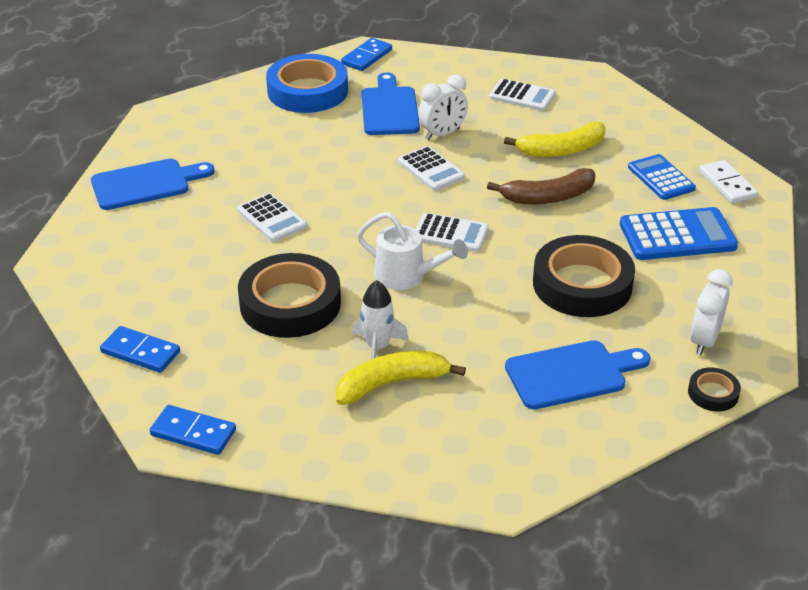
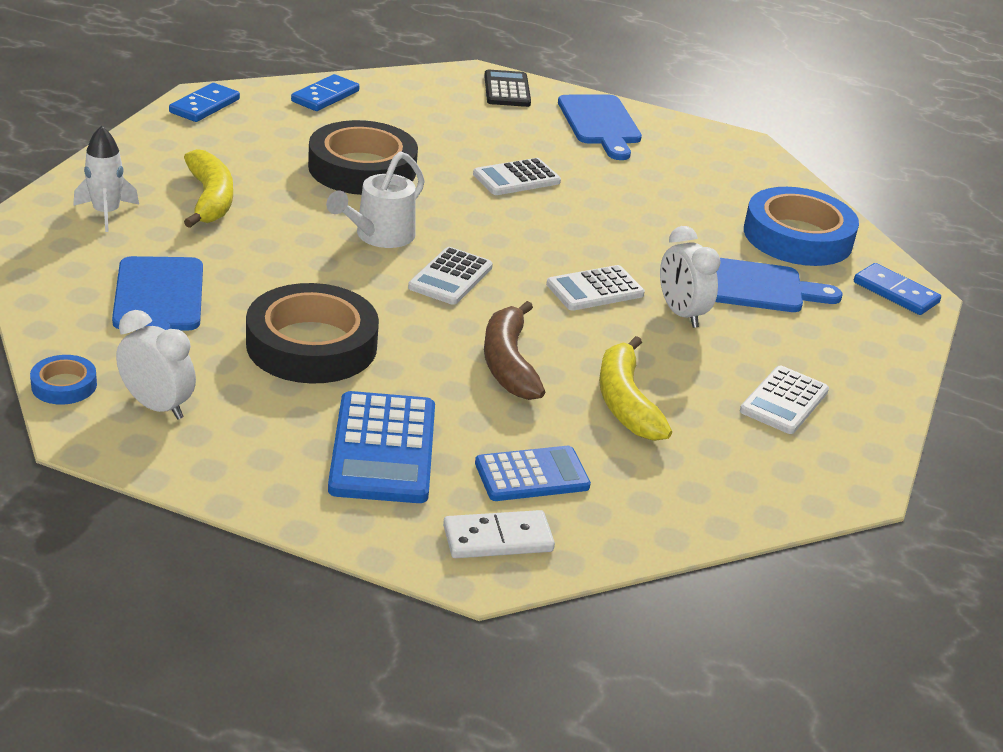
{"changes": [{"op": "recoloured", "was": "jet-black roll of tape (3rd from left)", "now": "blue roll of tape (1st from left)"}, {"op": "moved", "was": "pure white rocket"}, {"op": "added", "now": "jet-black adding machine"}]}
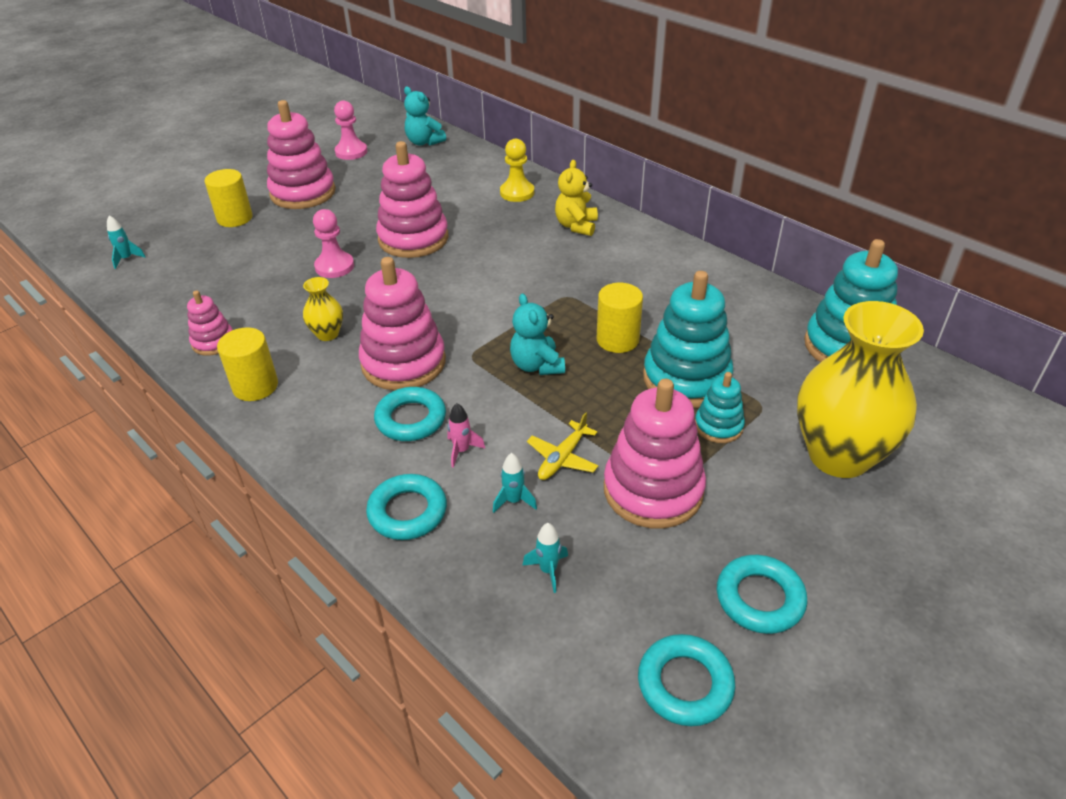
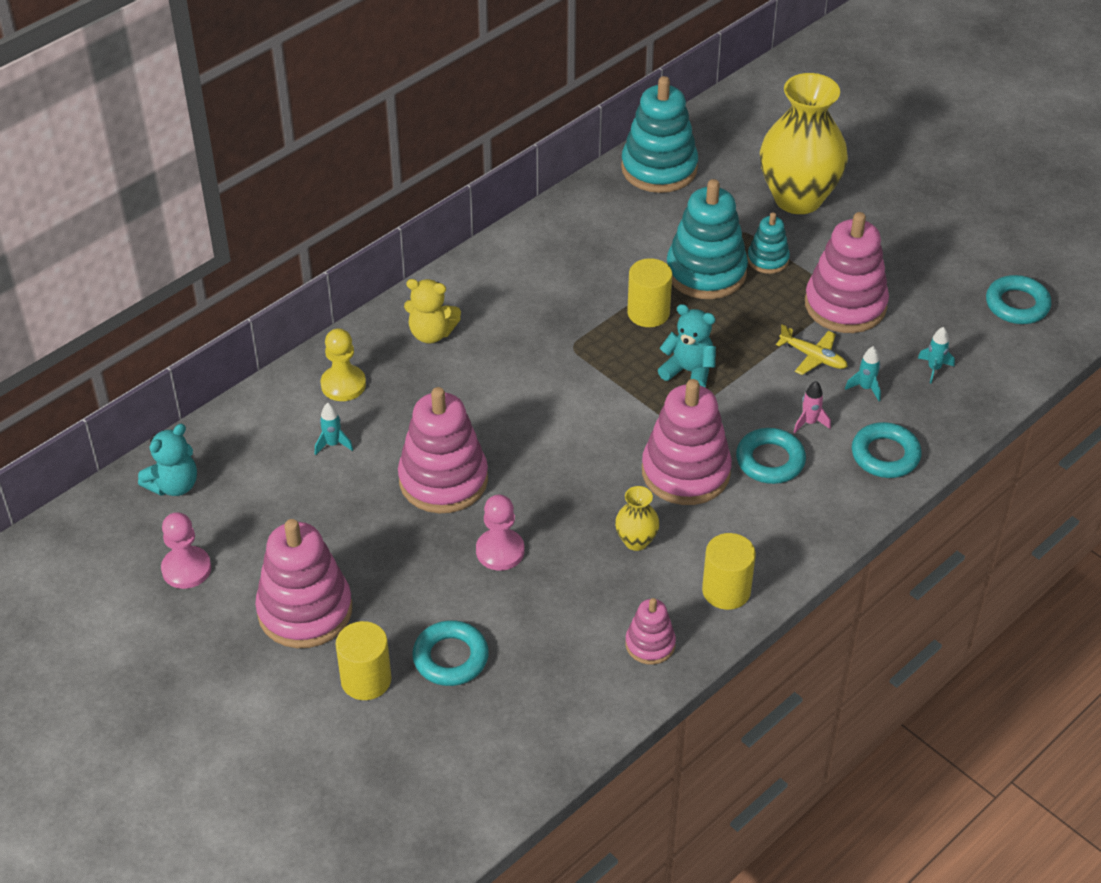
{"changes": [{"op": "moved", "was": "turquoise rocket (1st from left)"}, {"op": "moved", "was": "turquoise torus (4th from left in the first image)", "now": "turquoise torus (1st from left)"}, {"op": "turned", "was": "turquoise teddy (2nd from left)", "clockwise": -135}]}
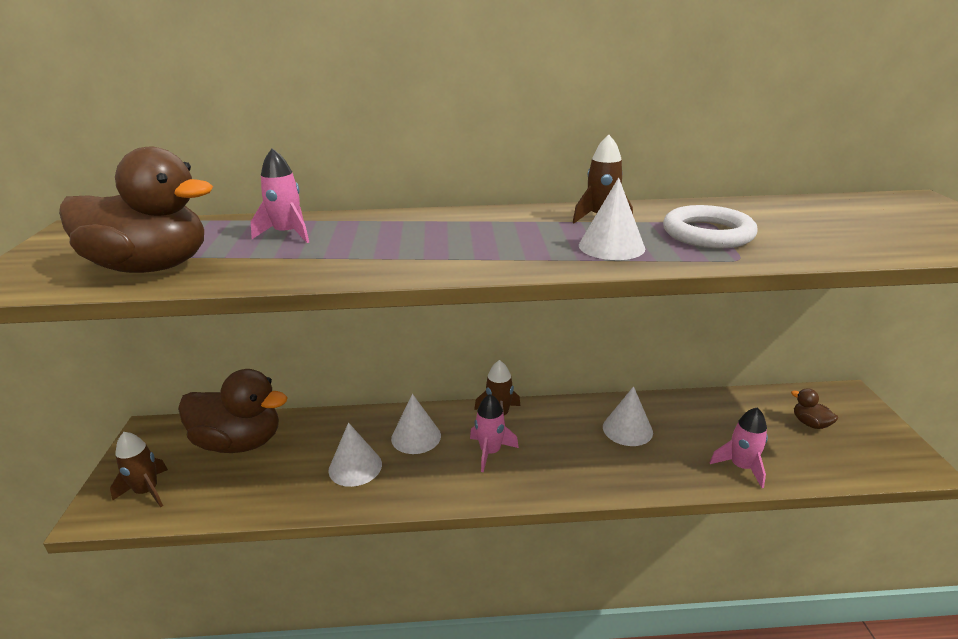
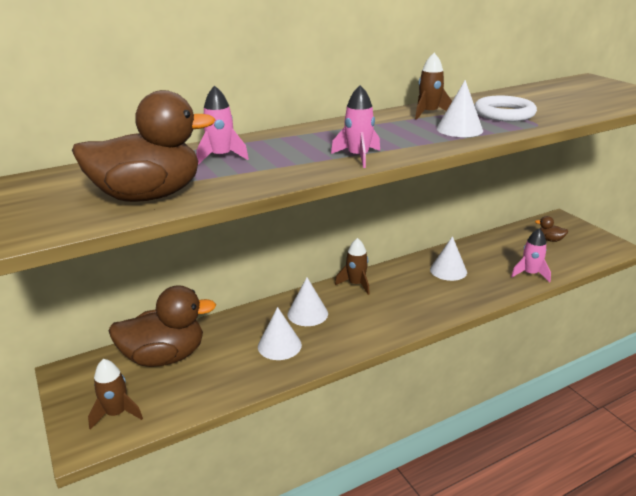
{"changes": [{"op": "moved", "was": "rose-pink rocket (2nd from left)"}]}
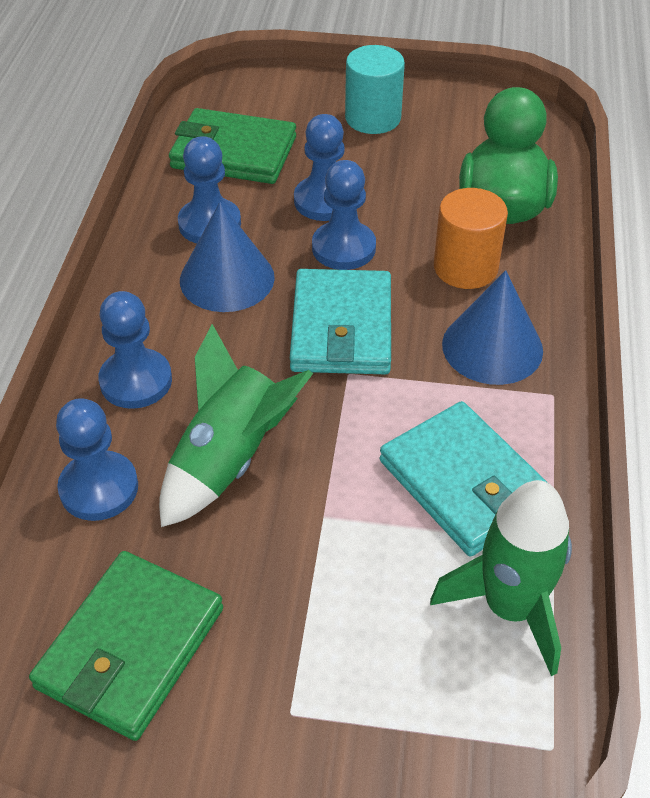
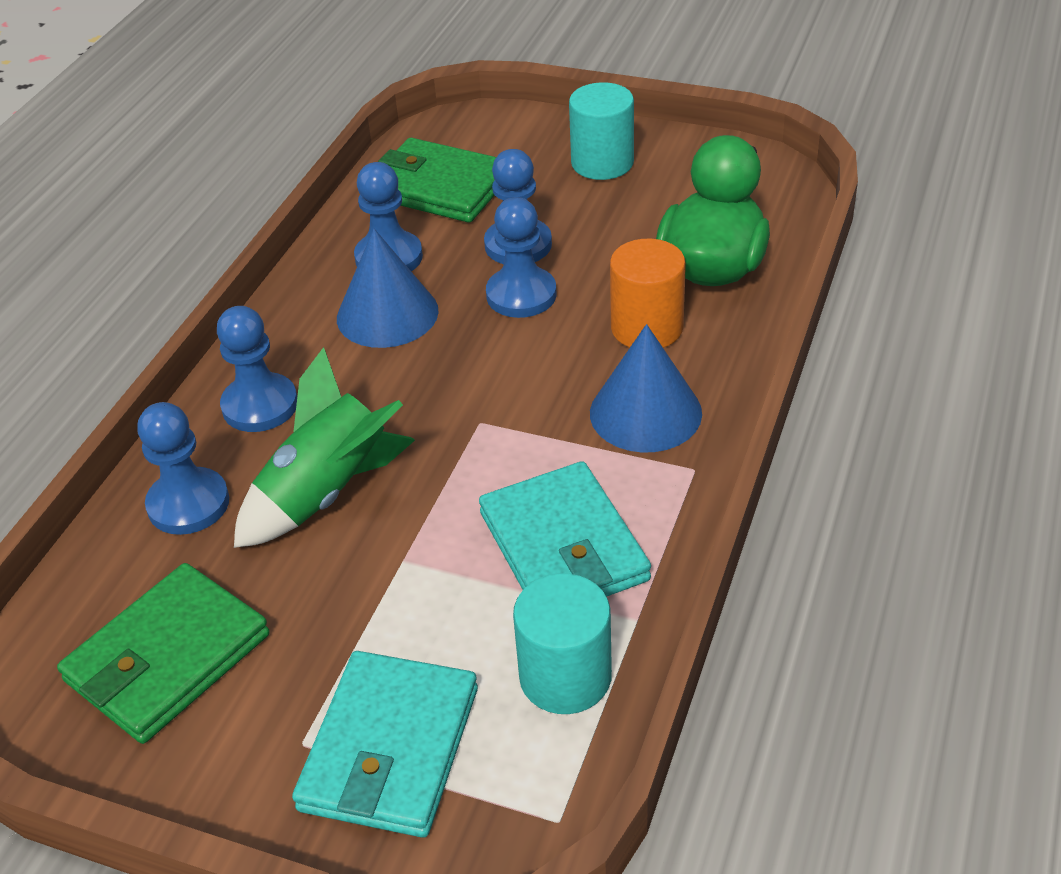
{"changes": [{"op": "moved", "was": "turquoise billfold (1st from left)"}, {"op": "replaced", "was": "leaf-green rocket (2nd from left)", "now": "turquoise solid cylinder (1st from left)"}]}
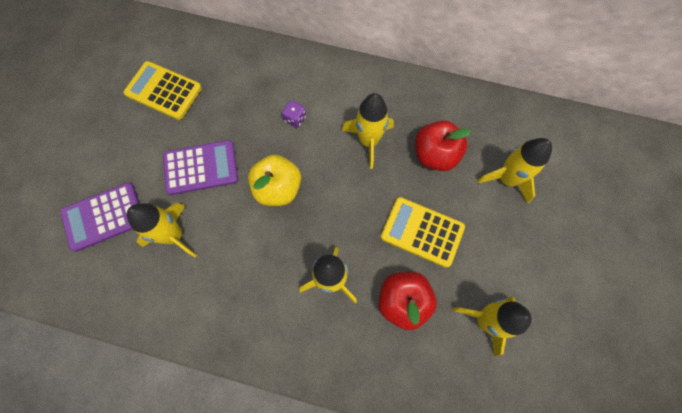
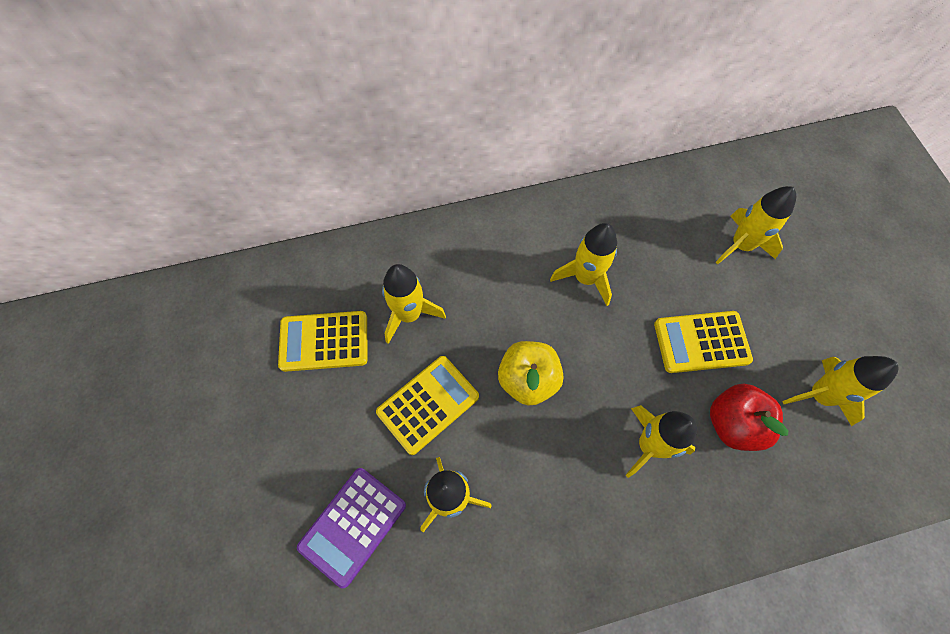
{"changes": [{"op": "recoloured", "was": "royal purple adding machine (2nd from left)", "now": "yellow adding machine (2nd from left)"}, {"op": "added", "now": "yellow rocket (1st from left)"}, {"op": "removed", "was": "royal purple die"}, {"op": "removed", "was": "crimson apple fruit (2nd from left)"}]}
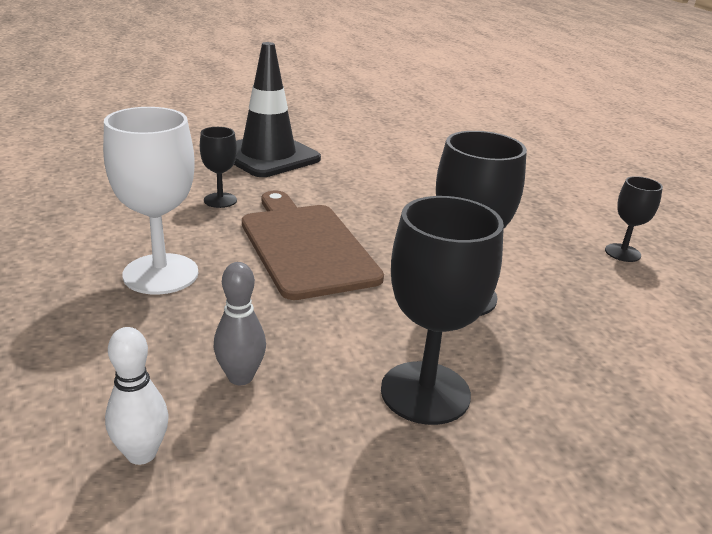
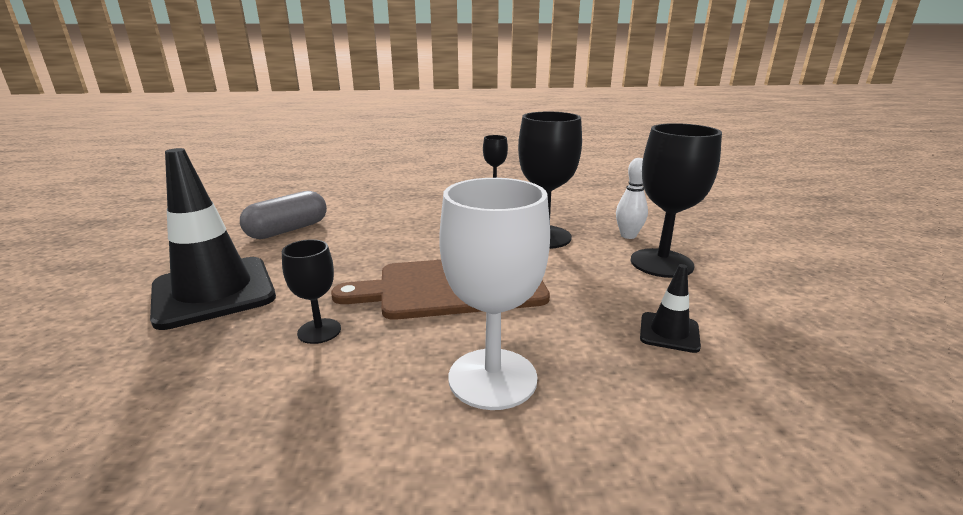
{"changes": [{"op": "added", "now": "gray capsule"}, {"op": "moved", "was": "pure white tenpin"}, {"op": "replaced", "was": "gray tenpin", "now": "jet-black safety cone (2nd from left)"}]}
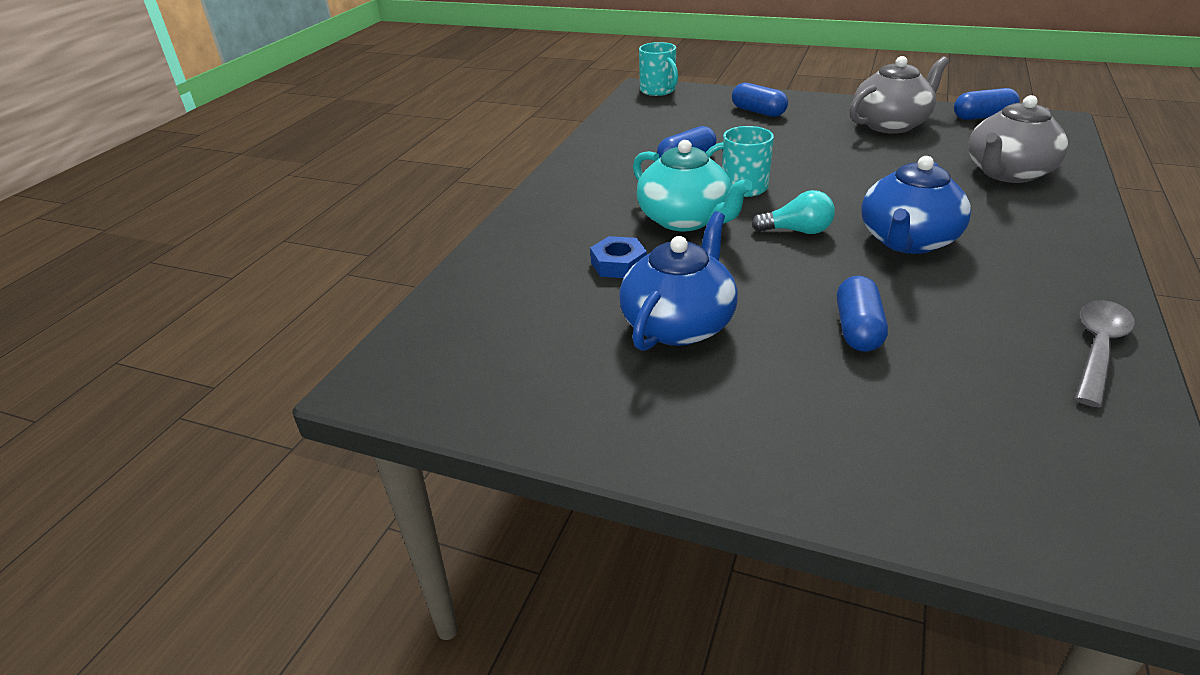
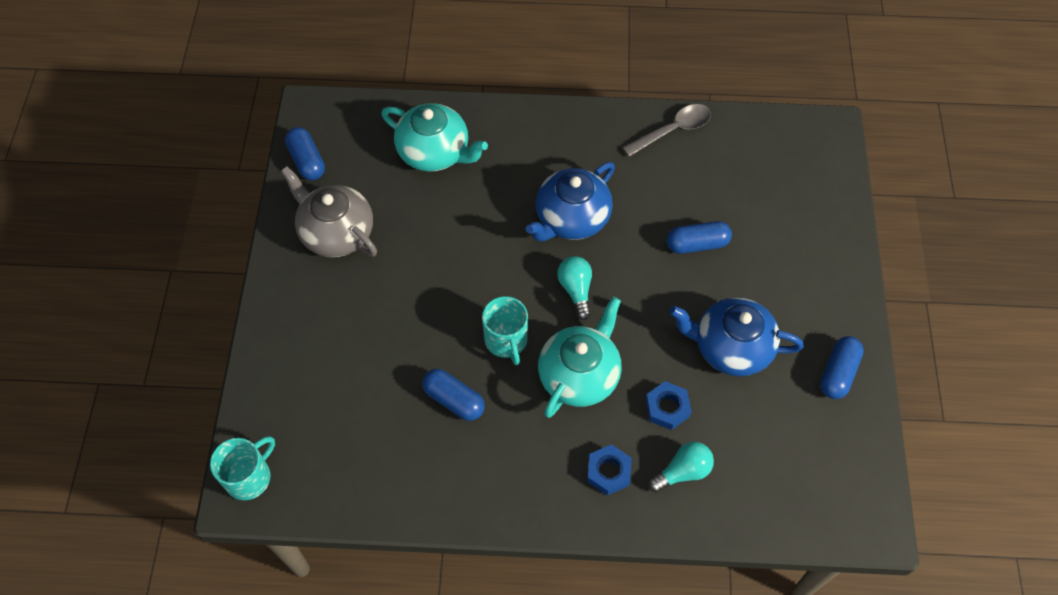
{"changes": [{"op": "recoloured", "was": "gray teapot (2nd from left)", "now": "turquoise teapot (1st from left)"}, {"op": "turned", "was": "blue teapot (2nd from left in the first image)", "clockwise": 120}, {"op": "added", "now": "blue nut (1st from left)"}, {"op": "turned", "was": "gray teaspoon", "clockwise": 135}, {"op": "added", "now": "turquoise light bulb (2nd from left)"}, {"op": "moved", "was": "blue capsule (2nd from left in the first image)", "now": "blue capsule (4th from left)"}]}
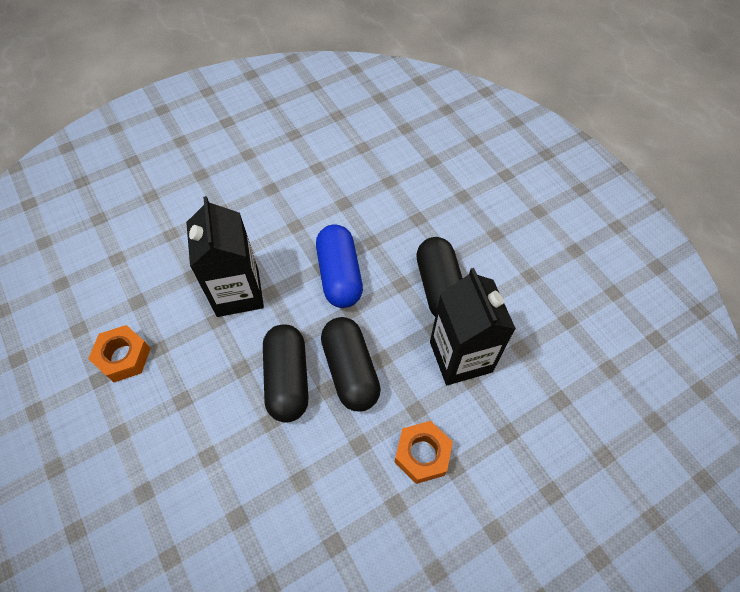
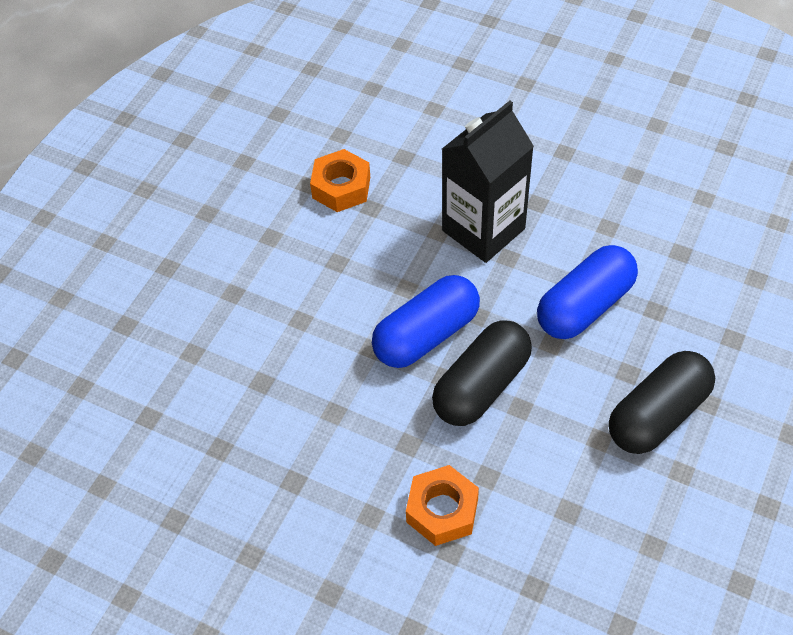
{"changes": [{"op": "recoloured", "was": "jet-black capsule (1st from left)", "now": "blue capsule (1st from left)"}, {"op": "removed", "was": "jet-black juice carton (2nd from left)"}]}
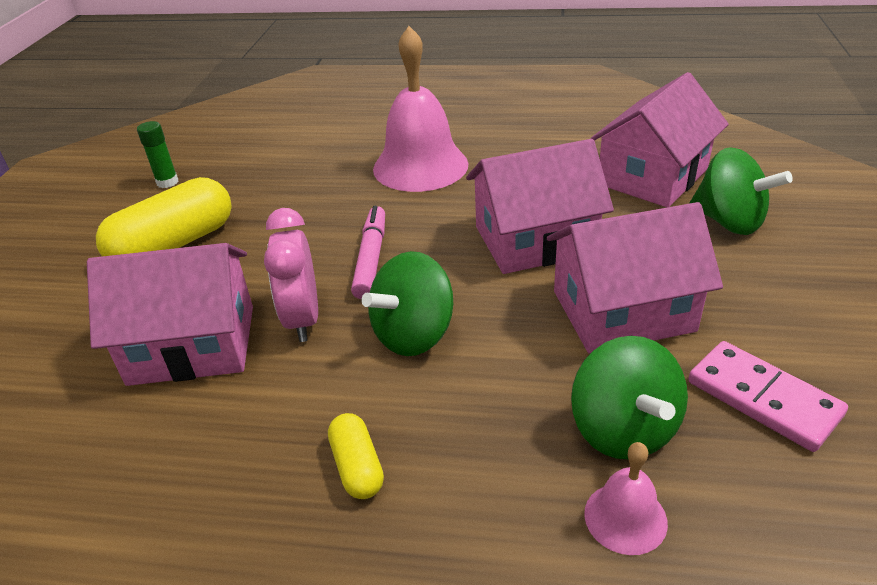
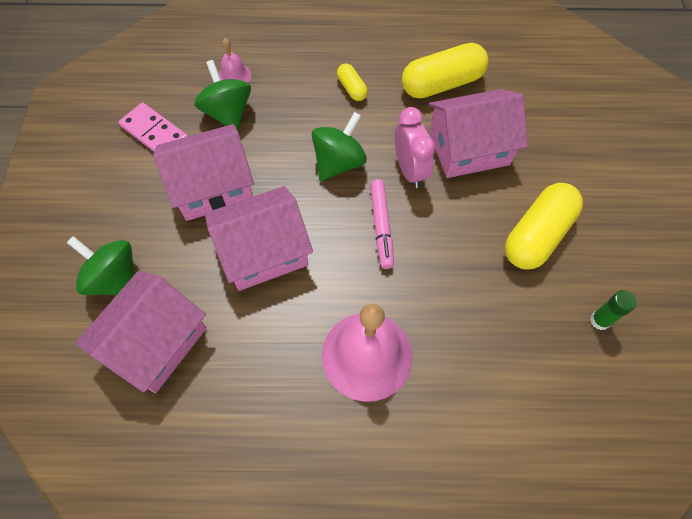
{"changes": [{"op": "added", "now": "yellow capsule (2nd from left)"}]}
